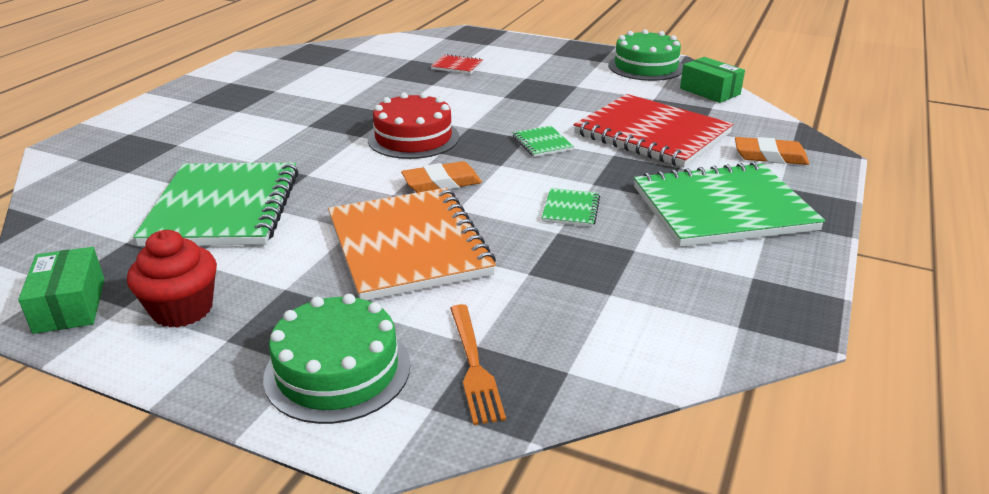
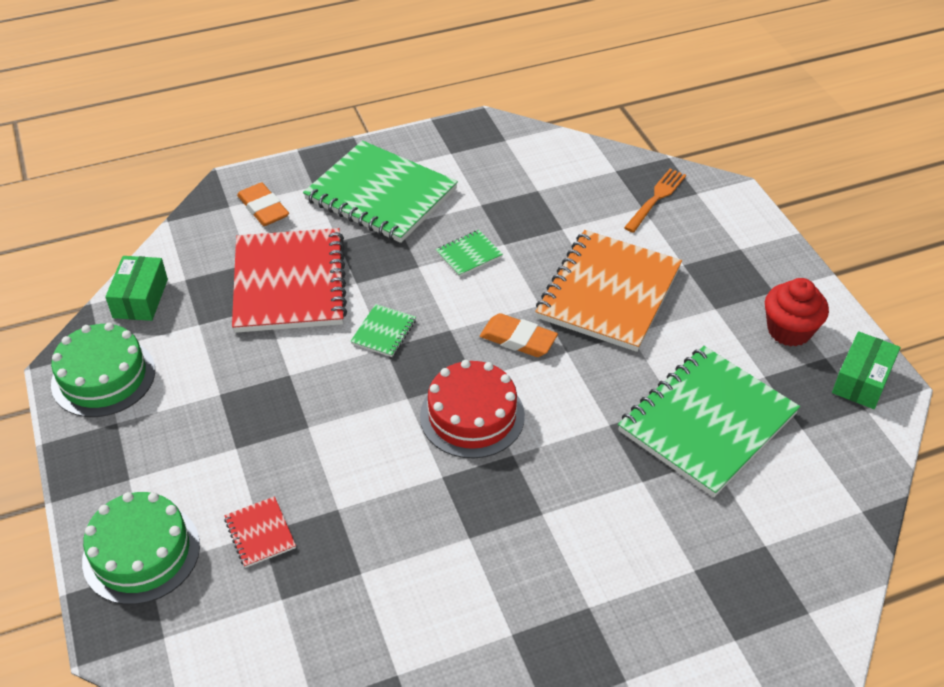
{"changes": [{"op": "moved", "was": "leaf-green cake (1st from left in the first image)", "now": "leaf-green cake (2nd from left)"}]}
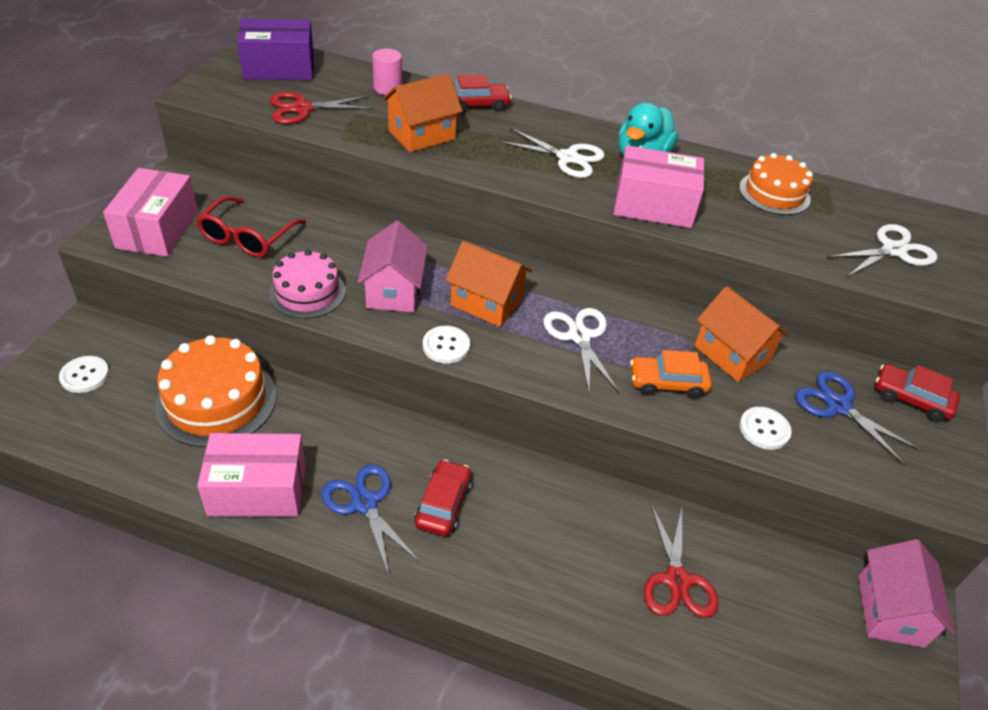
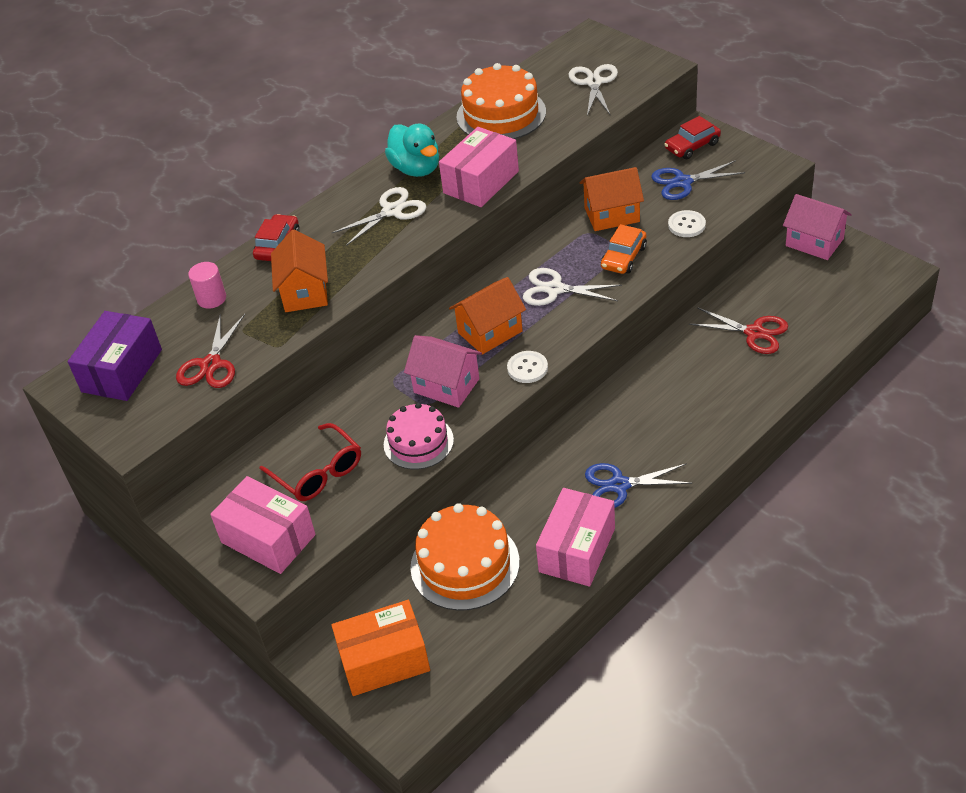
{"changes": [{"op": "replaced", "was": "pure white button (1st from left)", "now": "bright orange parcel"}, {"op": "resized", "was": "bright orange cake (2nd from left)", "ratio": 1.52}, {"op": "removed", "was": "crimson toy car (1st from left)"}]}
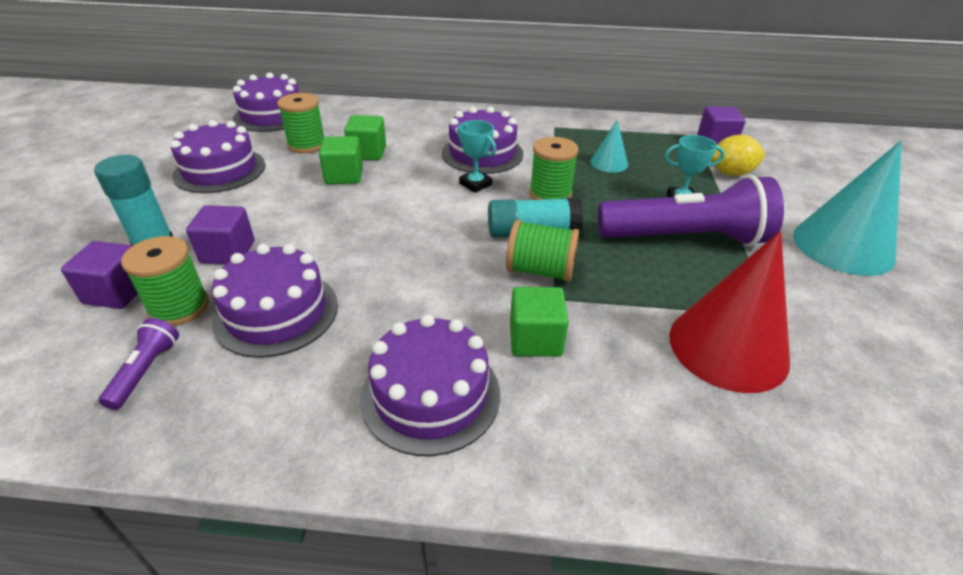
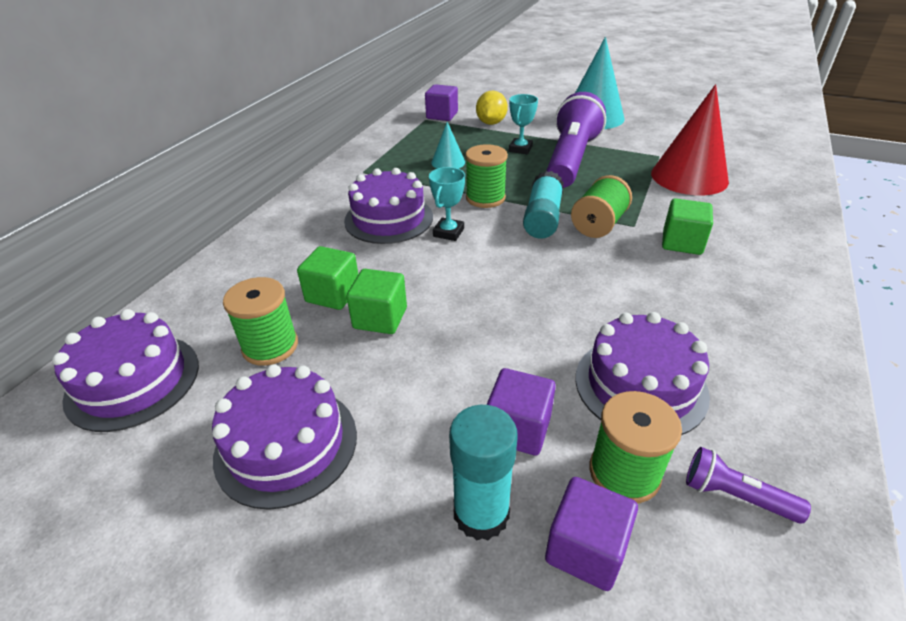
{"changes": [{"op": "turned", "was": "turquoise trophy (1st from left)", "clockwise": -45}, {"op": "removed", "was": "royal purple cake (4th from left)"}]}
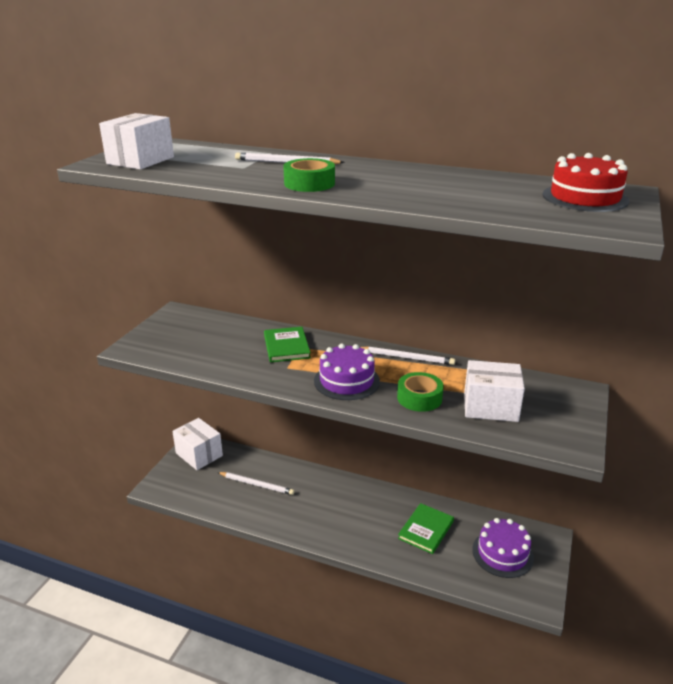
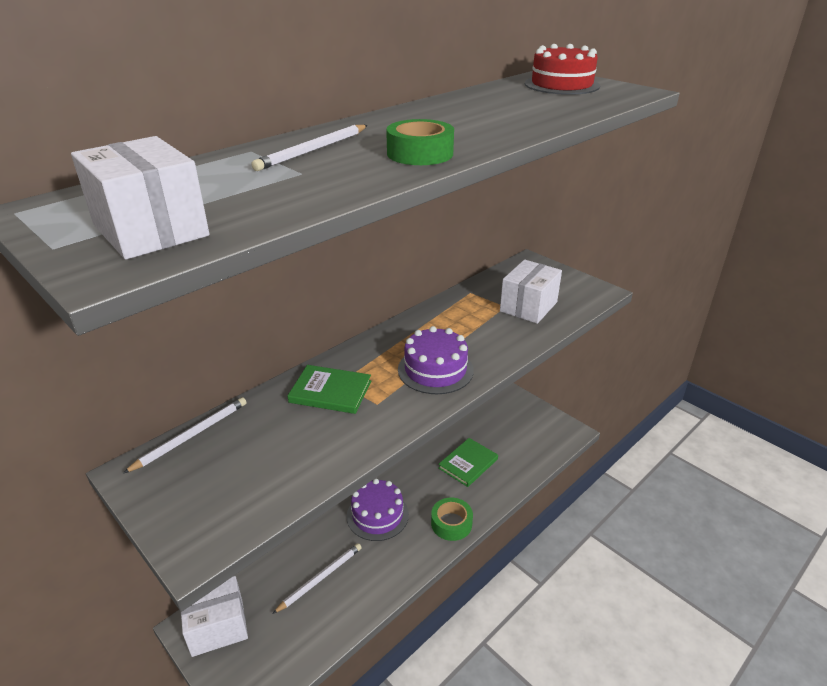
{"changes": [{"op": "moved", "was": "pure white lead pencil (3rd from left in the first image)", "now": "pure white lead pencil (1st from left)"}, {"op": "moved", "was": "royal purple cake (2nd from left in the first image)", "now": "royal purple cake (1st from left)"}, {"op": "moved", "was": "leaf-green roll of tape (2nd from left)"}, {"op": "turned", "was": "leaf-green hardback (2nd from left)", "clockwise": 75}]}
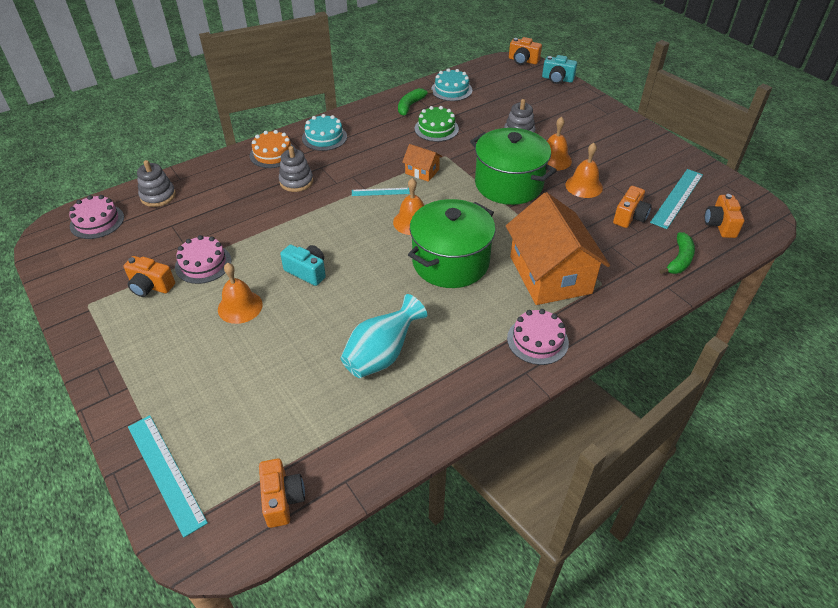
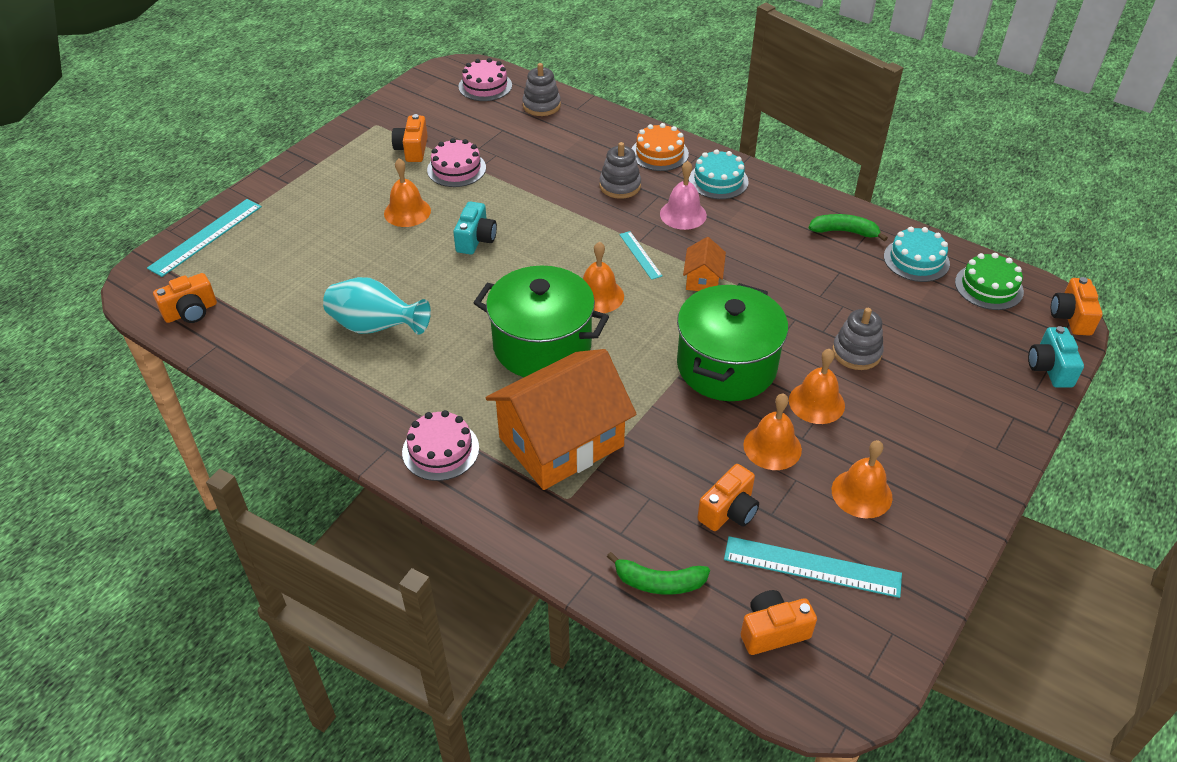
{"changes": [{"op": "added", "now": "rose-pink school bell"}, {"op": "turned", "was": "bright orange compact camera (4th from left in the first image)", "clockwise": -60}, {"op": "added", "now": "bright orange school bell (5th from left)"}, {"op": "moved", "was": "leaf-green cake"}]}
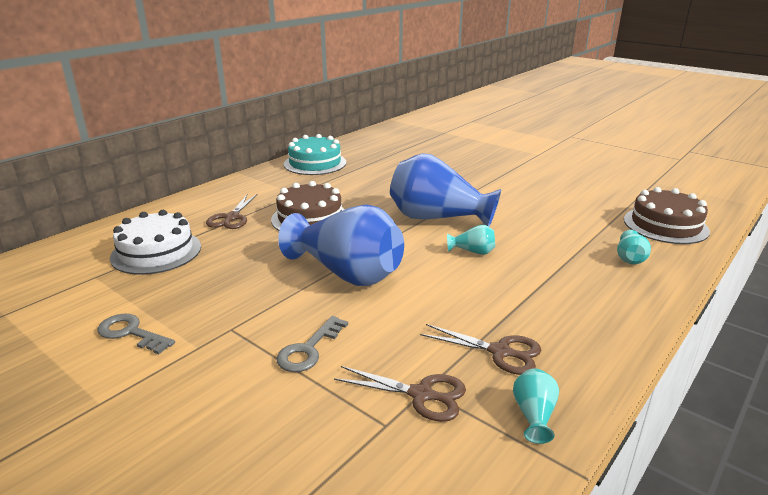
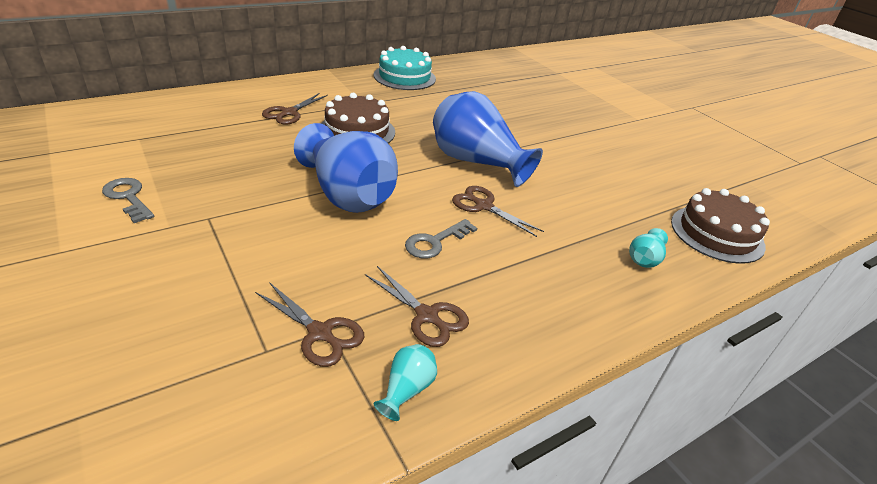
{"changes": [{"op": "moved", "was": "gray door key (2nd from left)"}, {"op": "replaced", "was": "turquoise vase (1st from left)", "now": "dark brown scissors (4th from left)"}, {"op": "removed", "was": "pure white cake"}]}
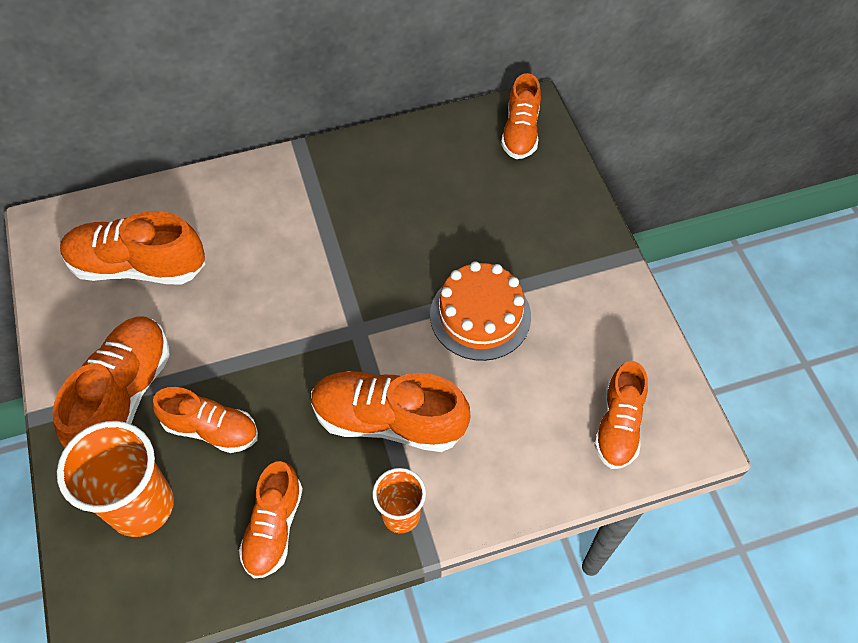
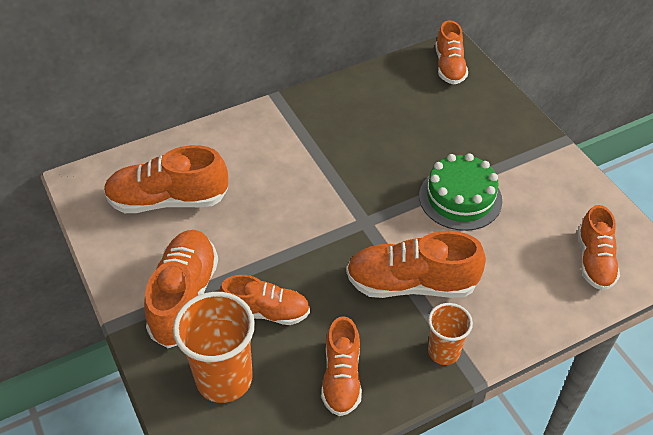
{"changes": [{"op": "recoloured", "was": "bright orange cake", "now": "leaf-green cake"}]}
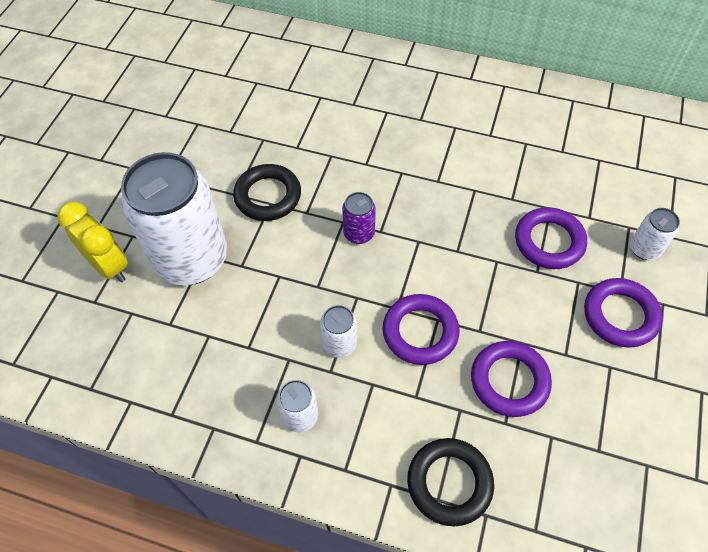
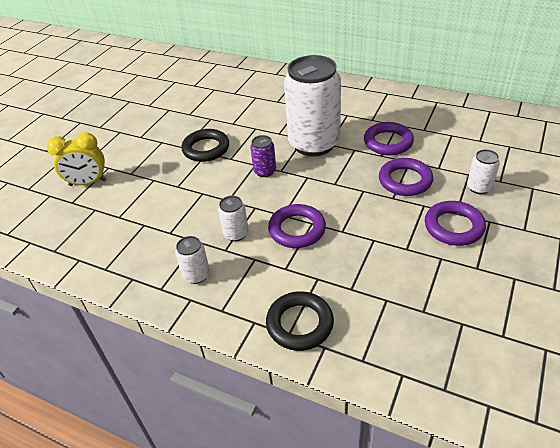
{"changes": [{"op": "turned", "was": "yellow alarm clock", "clockwise": 120}, {"op": "moved", "was": "pure white tin (1st from left in the first image)", "now": "pure white tin (3rd from left)"}, {"op": "moved", "was": "royal purple torus (2nd from left)"}]}
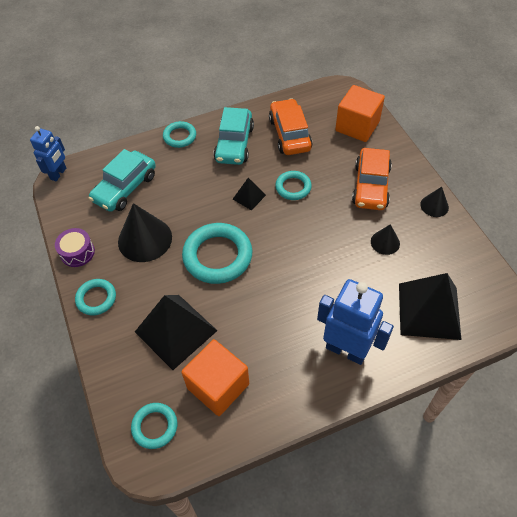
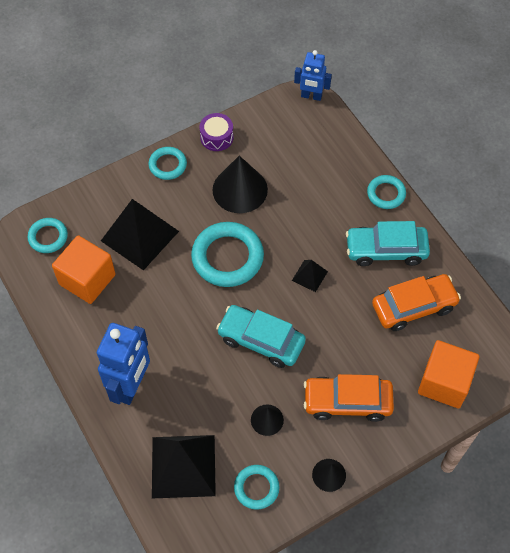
{"changes": [{"op": "moved", "was": "turquoise toy car (1st from left)"}, {"op": "moved", "was": "turquoise torus (5th from left in the first image)", "now": "turquoise torus (4th from left)"}]}
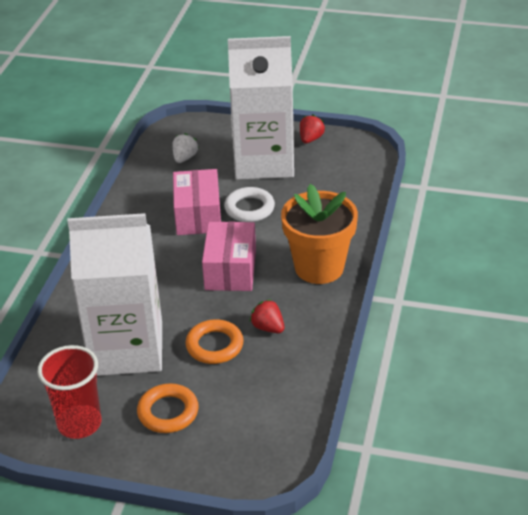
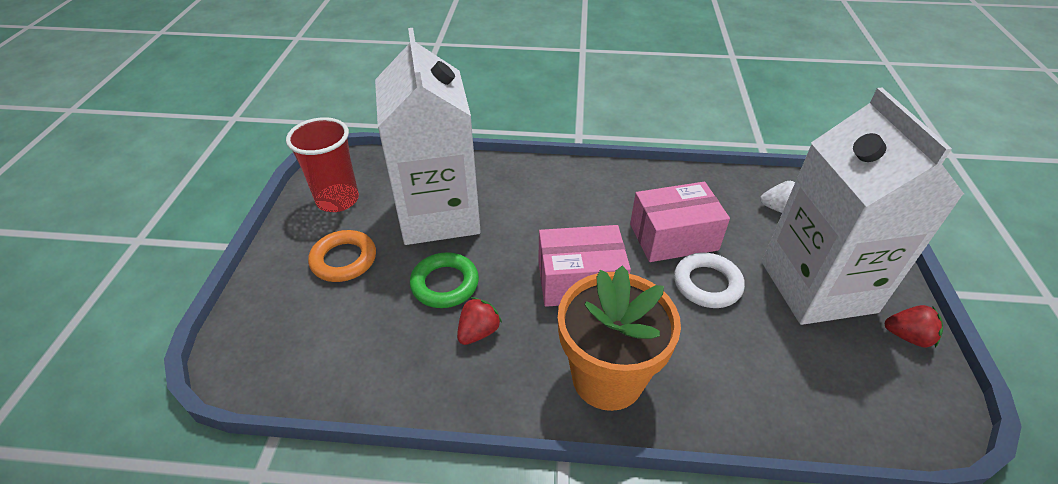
{"changes": [{"op": "recoloured", "was": "bright orange torus (2nd from left)", "now": "leaf-green torus"}]}
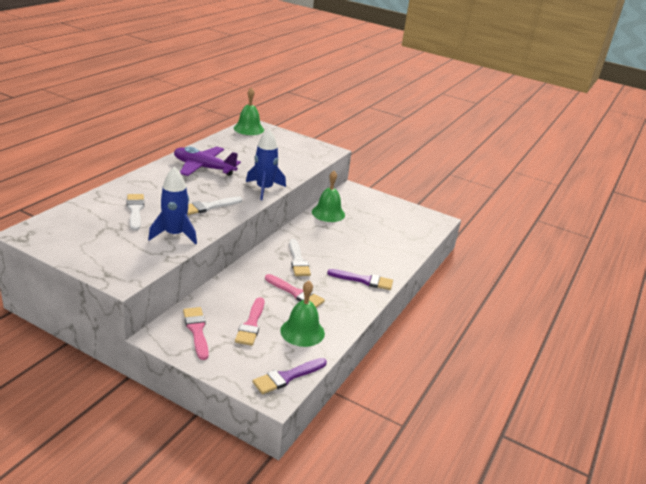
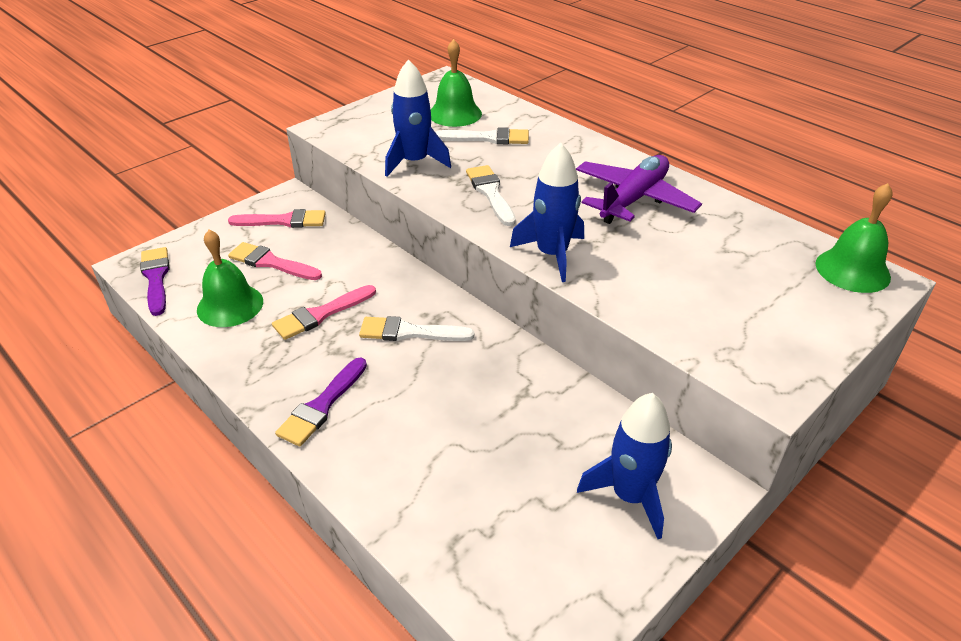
{"changes": [{"op": "moved", "was": "leaf-green school bell (3rd from left in the first image)", "now": "leaf-green school bell (2nd from left)"}, {"op": "added", "now": "blue rocket (3rd from left)"}]}
